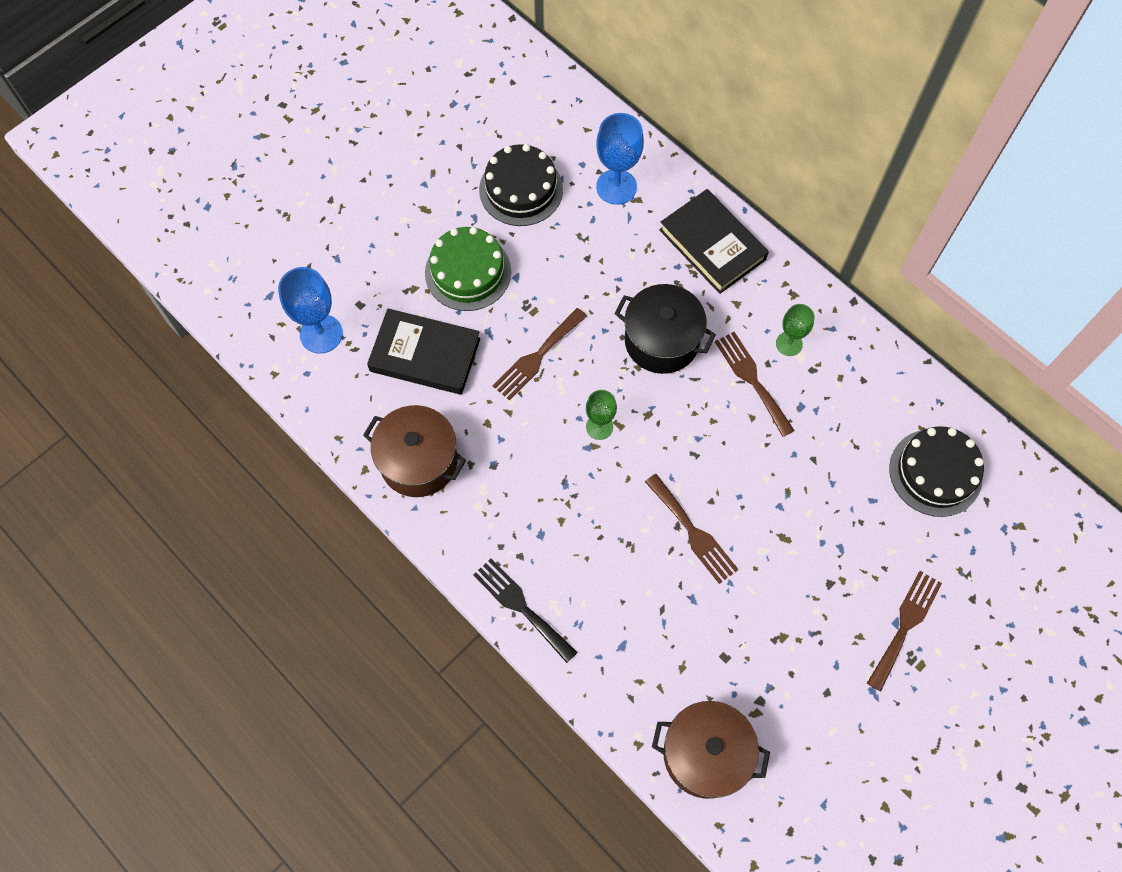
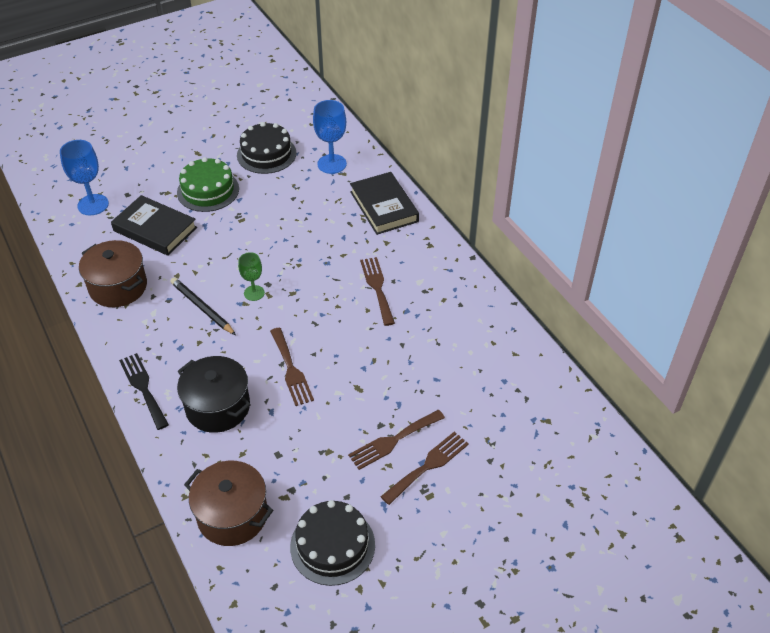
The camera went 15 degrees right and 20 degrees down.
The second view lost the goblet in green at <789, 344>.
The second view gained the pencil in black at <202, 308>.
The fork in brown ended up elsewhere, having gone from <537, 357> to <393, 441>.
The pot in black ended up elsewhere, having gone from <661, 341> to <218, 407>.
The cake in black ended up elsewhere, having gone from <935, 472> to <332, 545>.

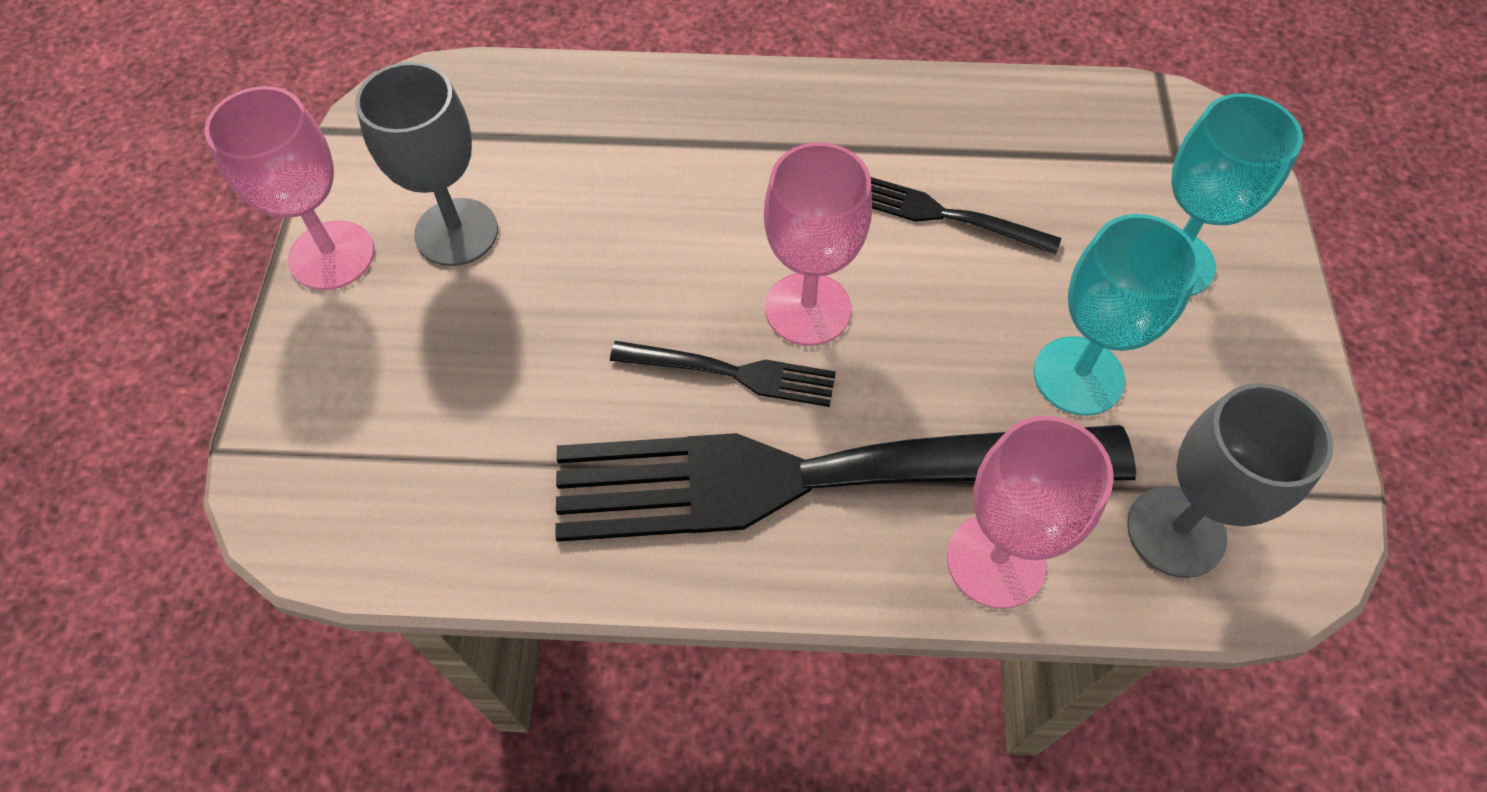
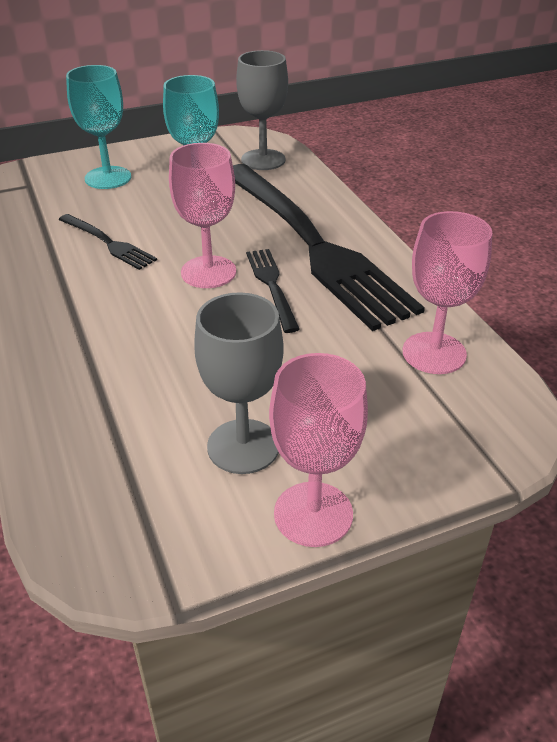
The camera went 115 degrees left and 20 degrees down.
The goblet in pink ended up elsewhere, having gone from <995, 561> to <434, 353>.
The fork in black at <945, 215> ended up facing another way, 45 degrees counterclockwise from before.

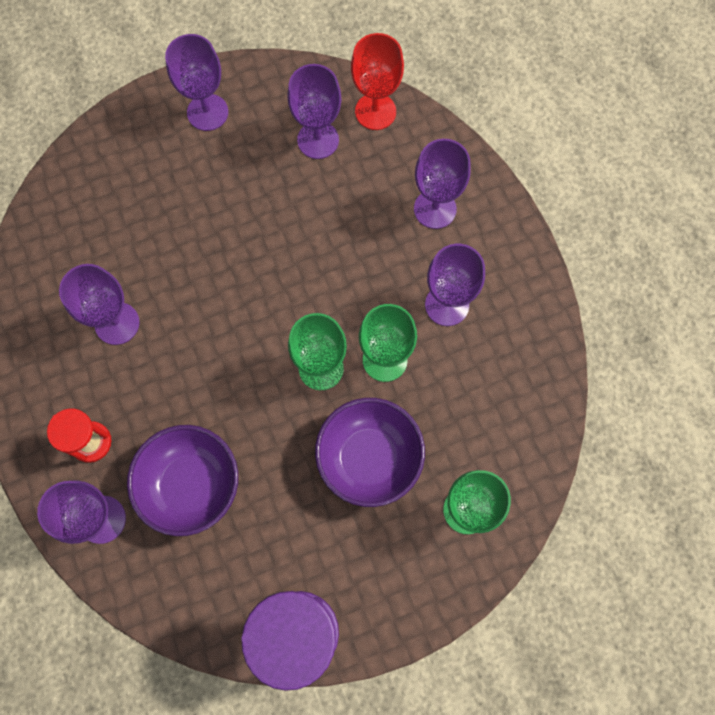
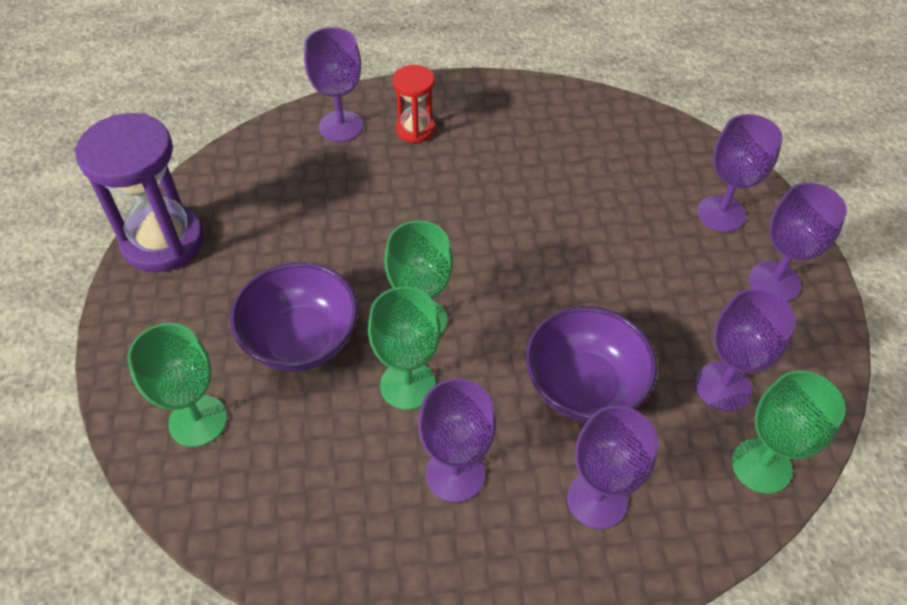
The camera went 105 degrees right and 20 degrees down.
The goblet in purple ended up elsewhere, having gone from <117, 323> to <721, 213>.
The bowl in purple ended up elsewhere, having gone from <191, 485> to <583, 387>.
What was the goblet in red at <375, 111> turned into the goblet in green at <761, 466>.

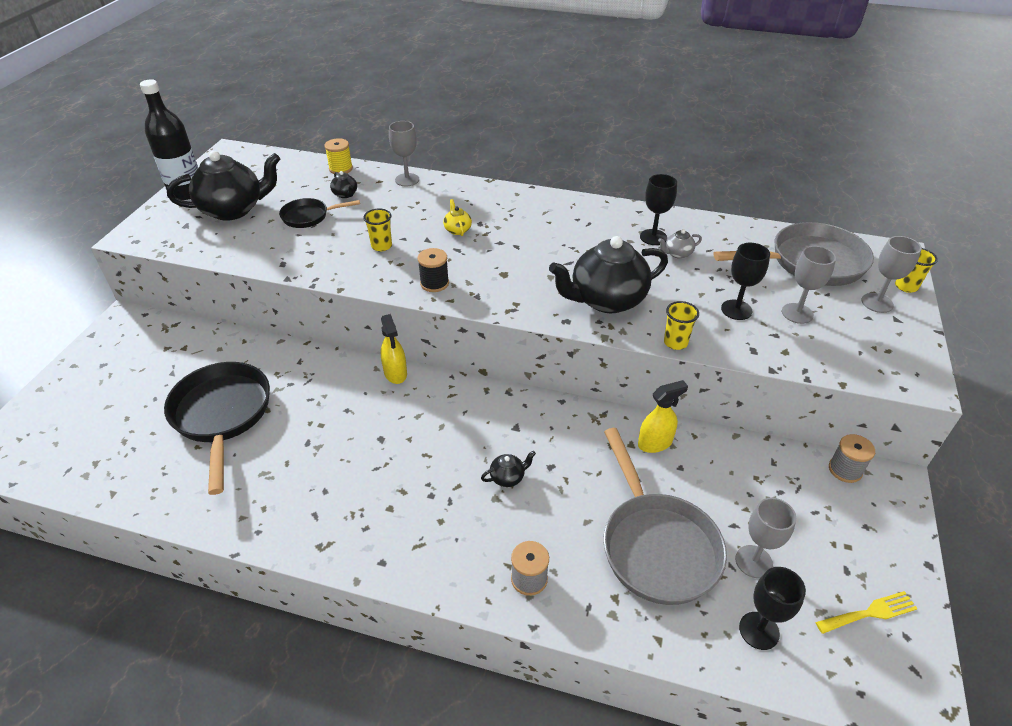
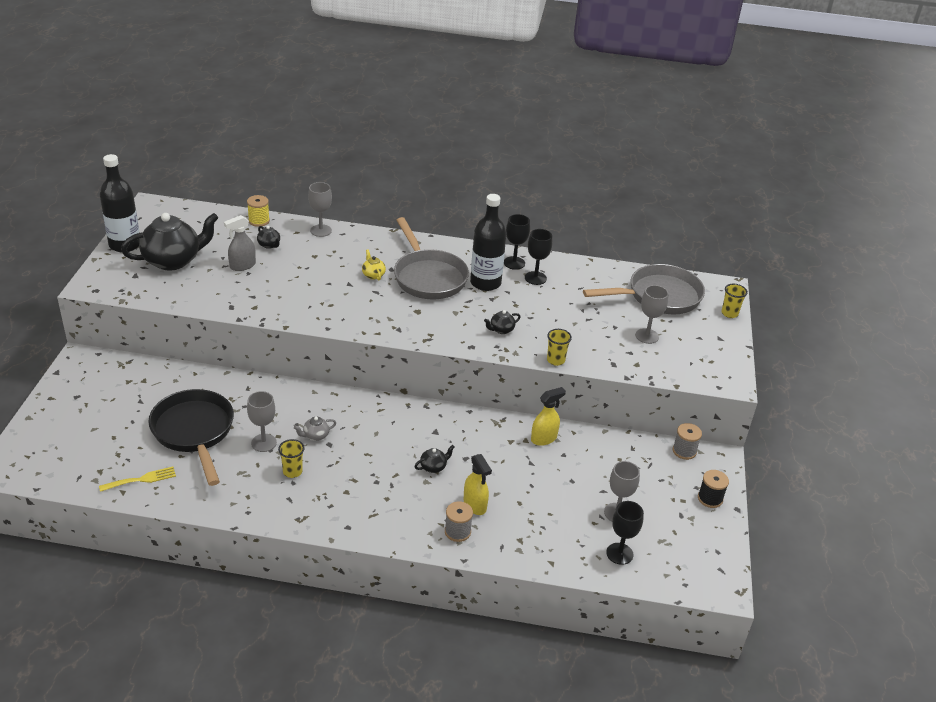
The camera went 10 degrees left and 5 degrees down.
The second view gained the bottle in black at <485, 283>.
The cup in yellow ended up elsewhere, having gone from <381, 246> to <292, 471>.
The spray bottle in yellow ended up elsewhere, having gone from <395, 373> to <475, 505>.
The spool in black ended up elsewhere, having gone from <434, 283> to <710, 498>.
The pan in grey ended up elsewhere, having gone from <656, 545> to <428, 277>.
The teapot in grey ended up elsewhere, having gone from <677, 254> to <315, 436>.
The goblet in black ended up elsewhere, having gone from <736, 310> to <514, 263>.
The fork in yellow ended up elsewhere, having gone from <870, 613> to <142, 479>.
The goblet in grey ended up elsewhere, having gone from <877, 303> to <263, 443>.
Where the pan in black stood at <309, 217>, the spray bottle in grey came to stand at <242, 266>.
The size of the teapot in black at <606, 300> changed by a factor of 0.41.

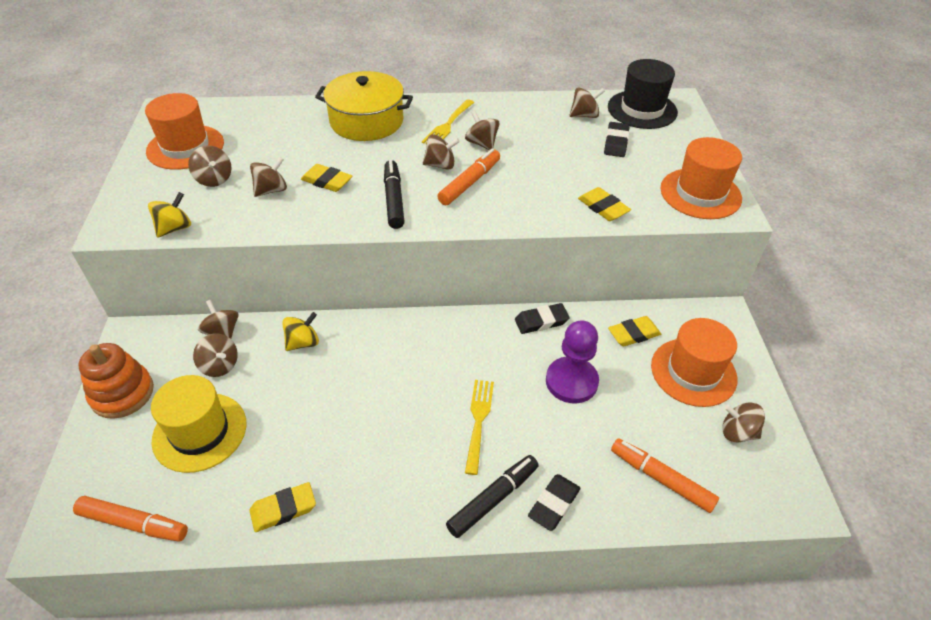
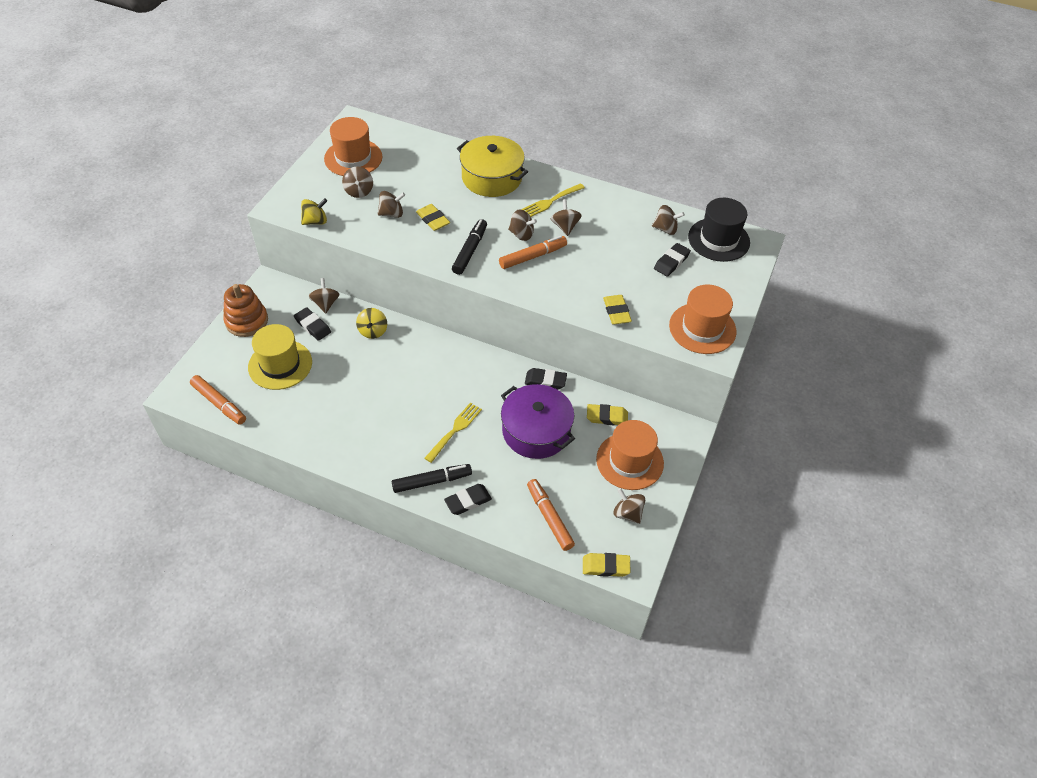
The camera went 25 degrees right and 5 degrees up.
The eraser in yellow ended up elsewhere, having gone from <283, 509> to <606, 566>.
Where the spinning top in brown stood at <220, 365>, the eraser in black came to stand at <313, 326>.
Where the pawn in purple stood at <571, 381>, the pot in purple came to stand at <536, 431>.
The spinning top in yellow at <303, 342> ended up facing another way, 105 degrees clockwise from before.

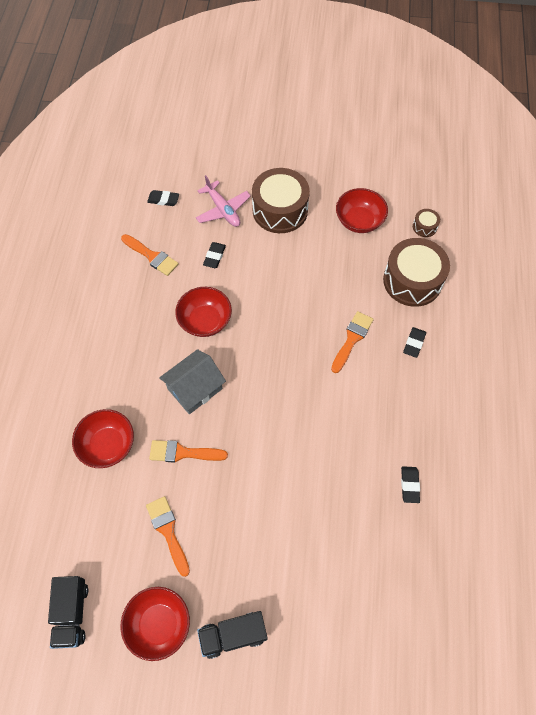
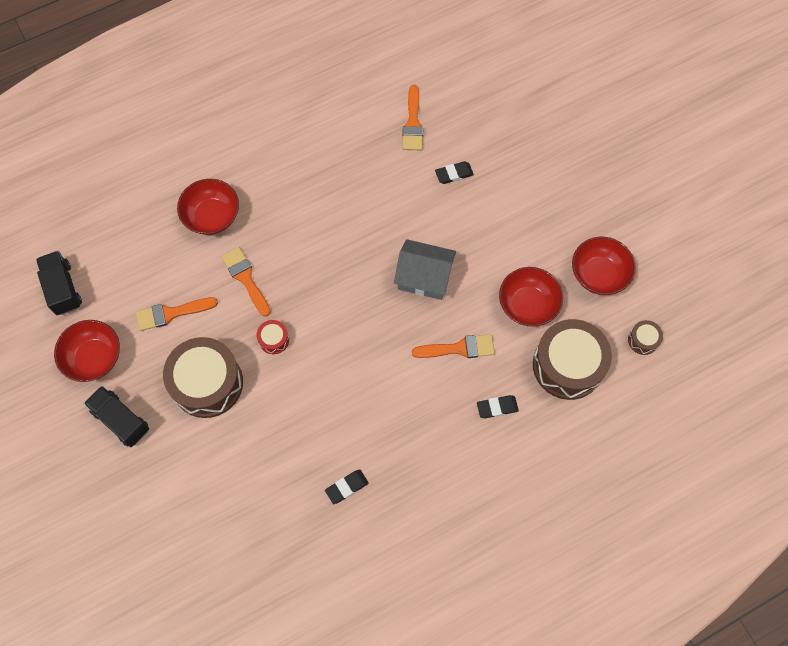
The camera went 55 degrees right and 5 degrees up.
The second view lost the eraser in black at <163, 200>.
The second view lost the plane in pink at <223, 210>.
The second view gained the drum in red at <274, 339>.
The house in grey ended up elsewhere, having gone from <195, 389> to <424, 277>.
The bowl in red ended up elsewhere, having gone from <205, 321> to <527, 305>.
The drum in brown ended up elsewhere, having gone from <280, 210> to <207, 383>.
The truck in black at <72, 613> ended up facing another way, 105 degrees clockwise from before.
The brush in orange at <168, 531> ended up facing another way, 135 degrees counterclockwise from before.

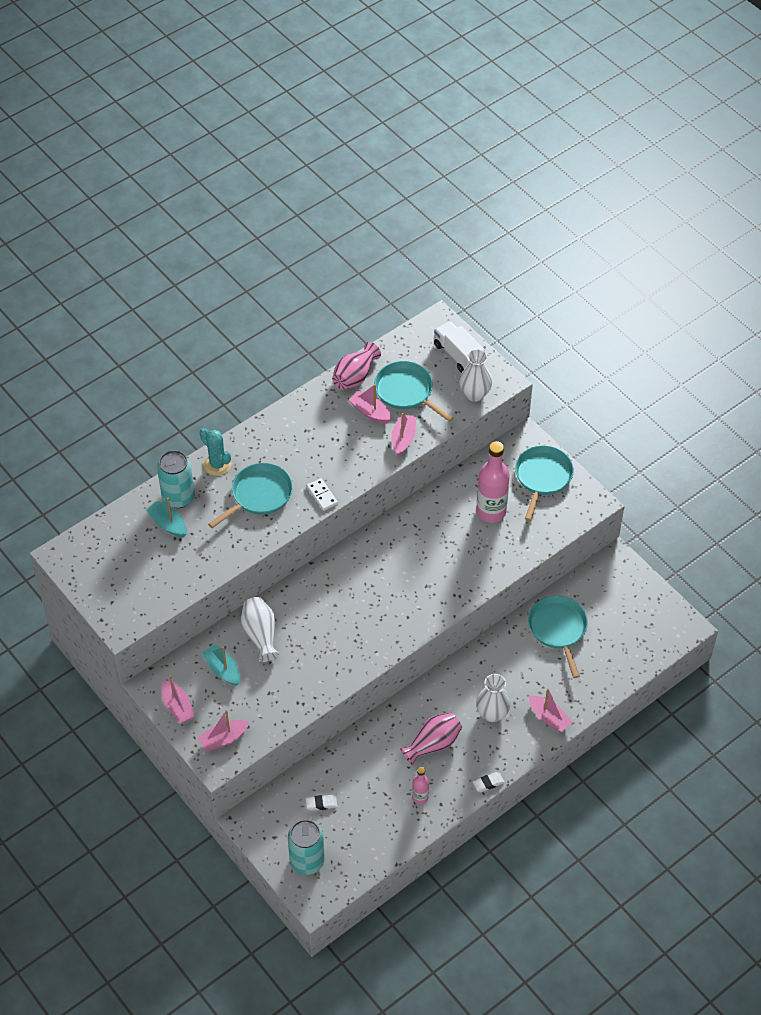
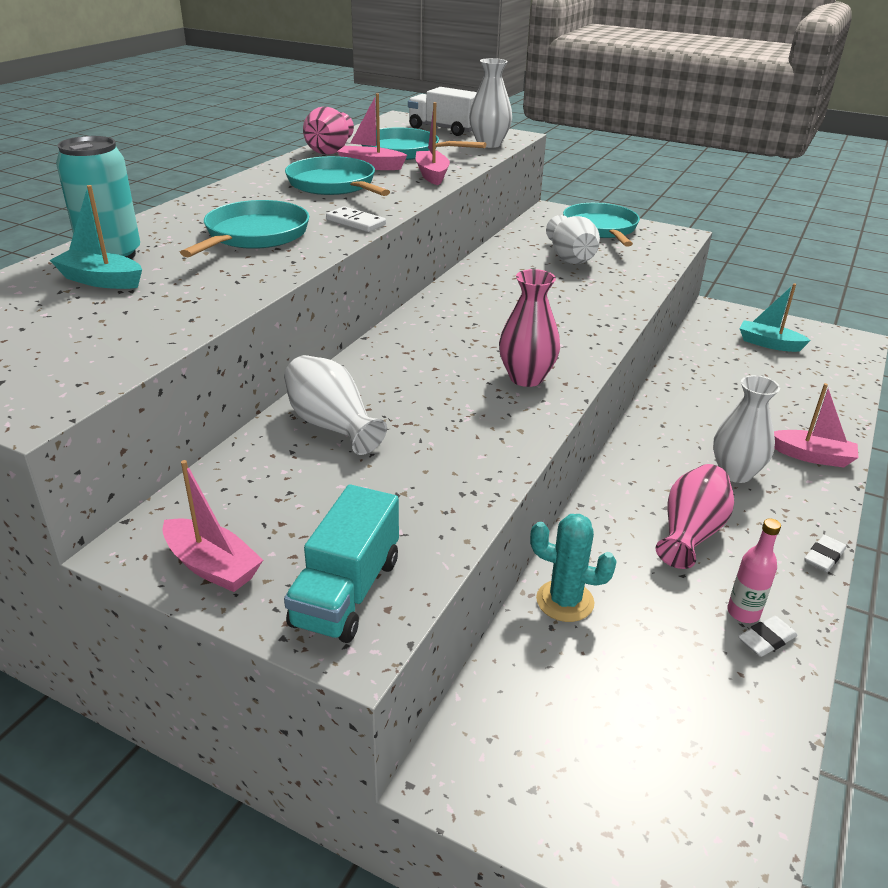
The camera went 25 degrees left and 20 degrees down.
The second view lost the can in turquoise at <307, 861>.
The second view gained the vase in pink at <526, 378>.
The cactus in turquoise ended up elsewhere, having gone from <217, 465> to <565, 601>.
The boat in turquoise ended up elsewhere, having gone from <223, 669> to <768, 344>.
The eraser in white ended up elsewhere, having gone from <321, 804> to <766, 640>.
The pan in turquoise ended up elsewhere, having gone from <558, 629> to <334, 185>.
Where the boat in pink stood at <223, 739>, the truck in turquoise came to stand at <347, 592>.
Where the bottle in pink stood at <491, 512>, the vase in white came to stand at <570, 258>.

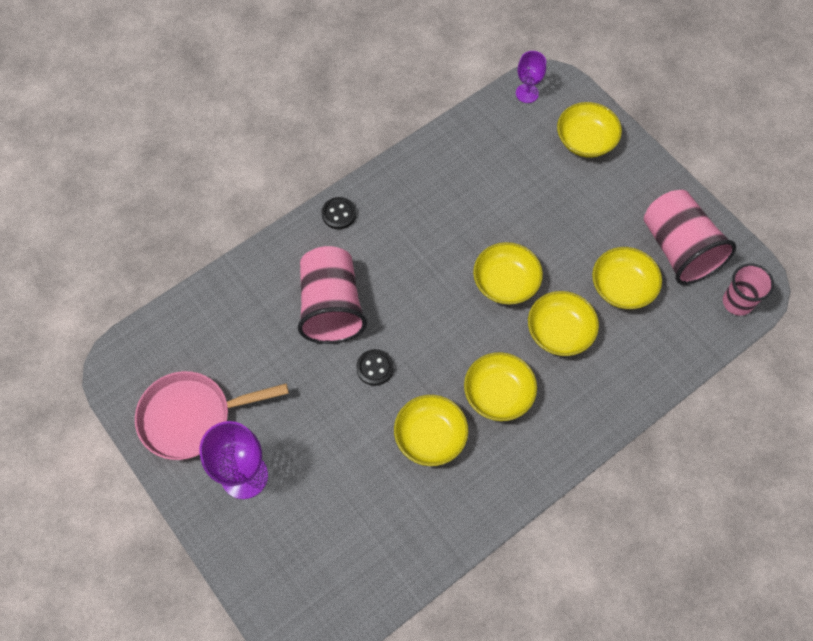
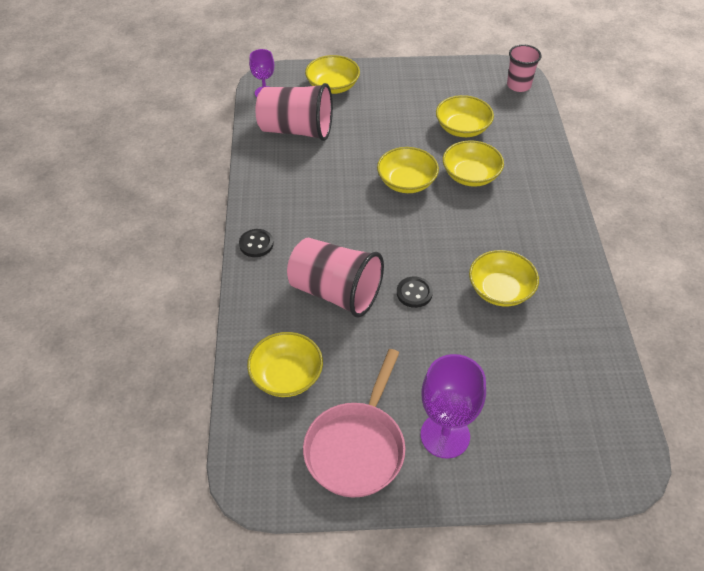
The camera went 55 degrees left and 15 degrees down.
The bowl in yellow ended up elsewhere, having gone from <498, 394> to <286, 376>.
The cup in pink ended up elsewhere, having gone from <678, 249> to <296, 130>.

